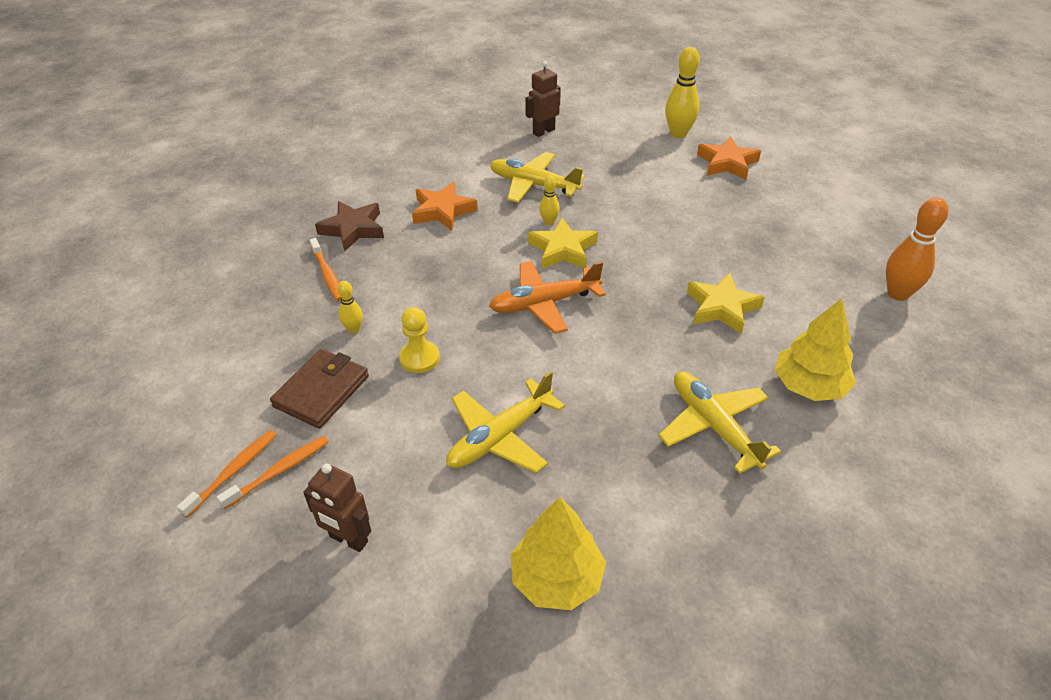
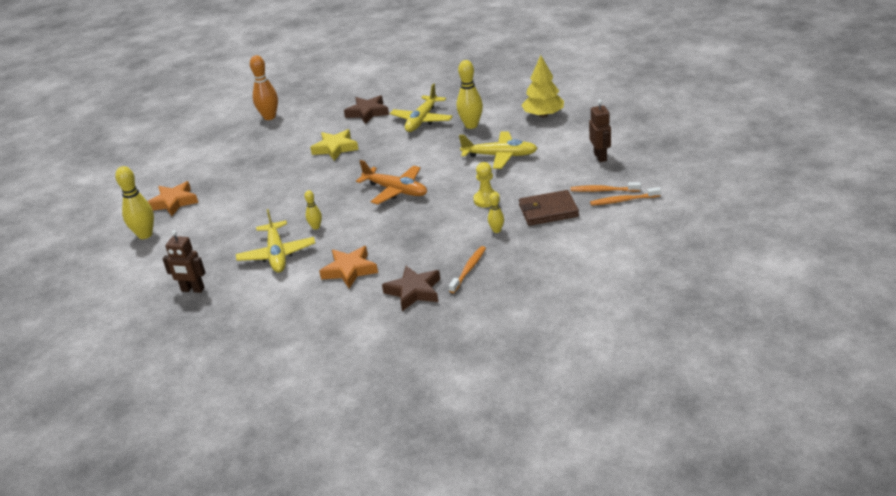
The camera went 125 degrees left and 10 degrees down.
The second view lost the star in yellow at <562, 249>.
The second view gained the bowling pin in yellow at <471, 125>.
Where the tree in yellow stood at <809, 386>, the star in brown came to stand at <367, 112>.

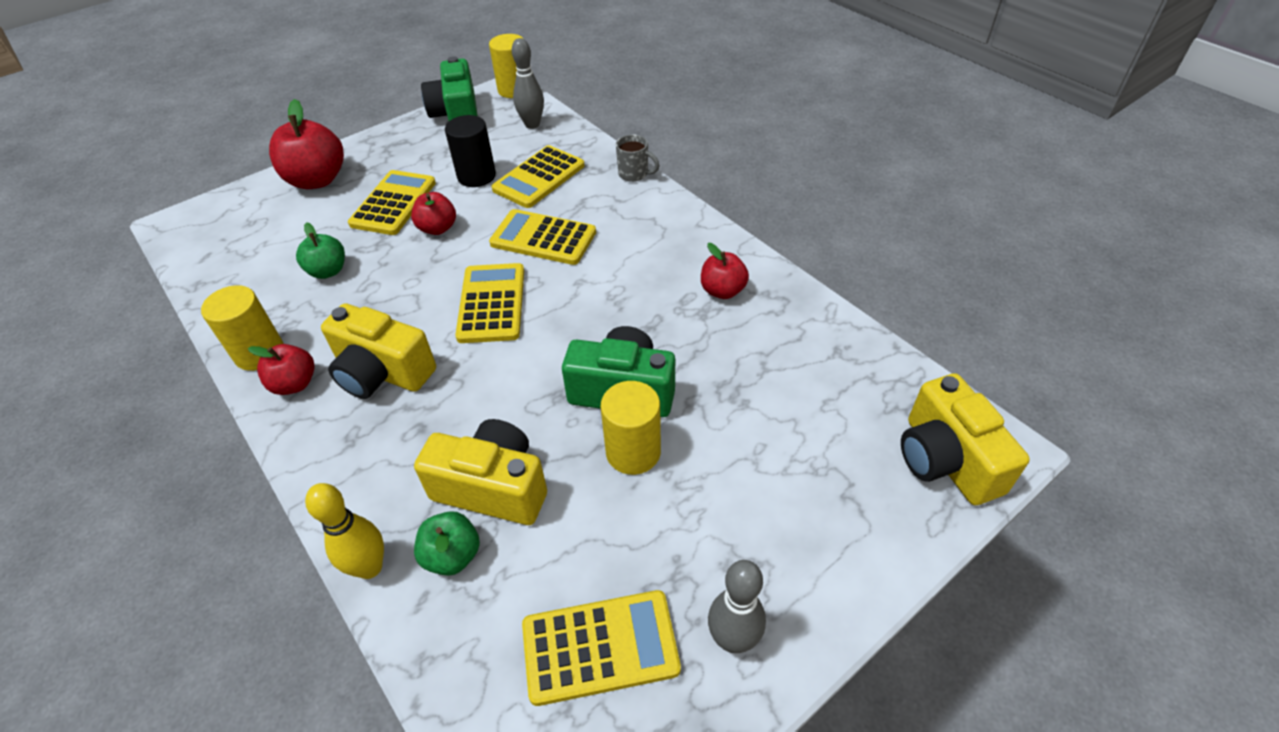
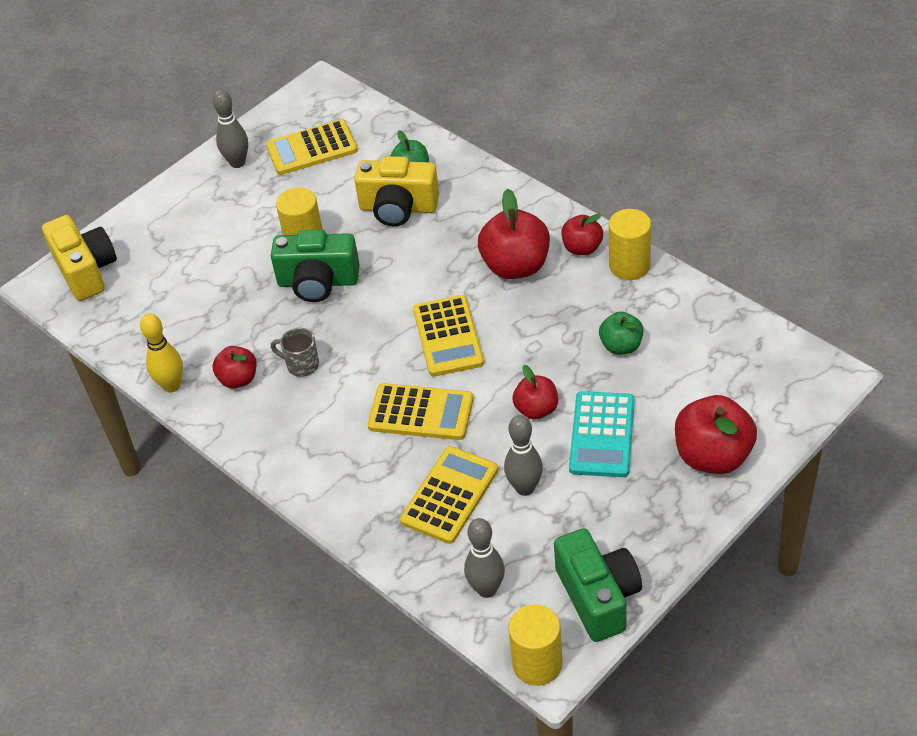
The camera went 175 degrees right and 0 degrees up.
The bowling pin in yellow ended up elsewhere, having gone from <370, 567> to <171, 385>.
The mug in grey ended up elsewhere, having gone from <634, 174> to <301, 365>.
Where the camera in yellow stood at <382, 373>, the apple in red came to stand at <516, 266>.
Where the cylinder in black stood at <476, 176>, the bowling pin in grey came to stand at <525, 488>.
What was the calculator in yellow at <394, 203> turned into the calculator in turquoise at <602, 435>.

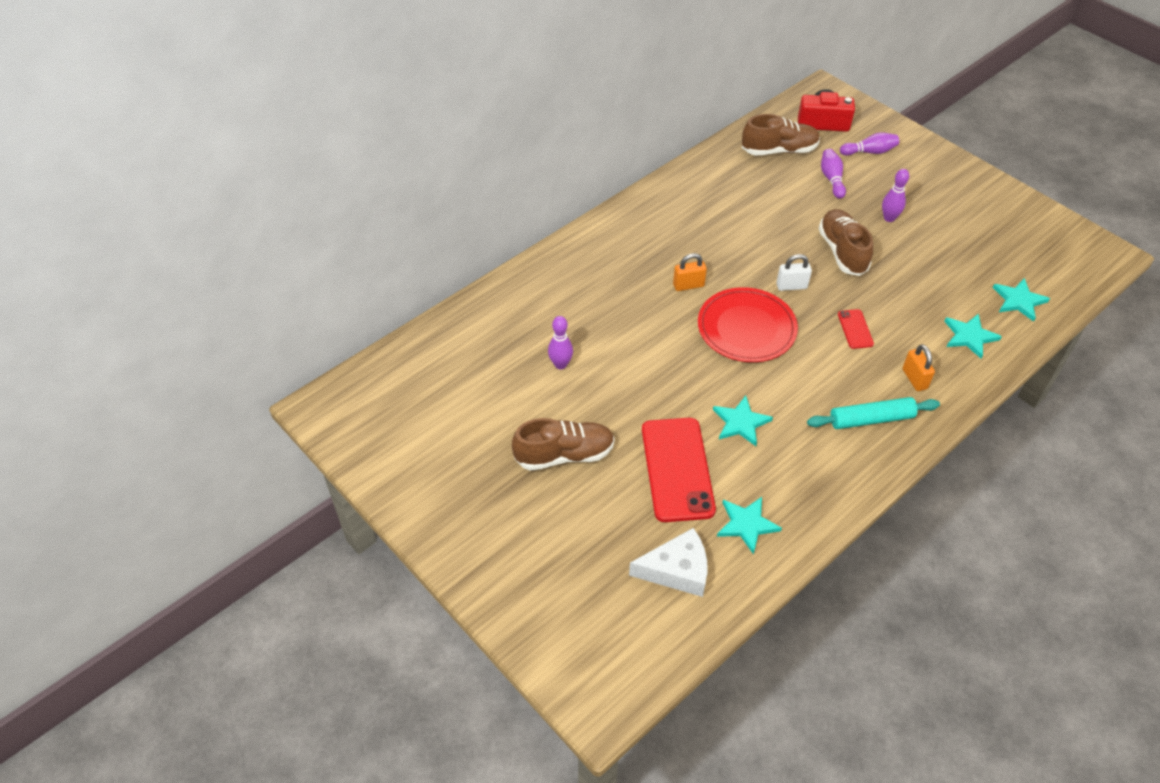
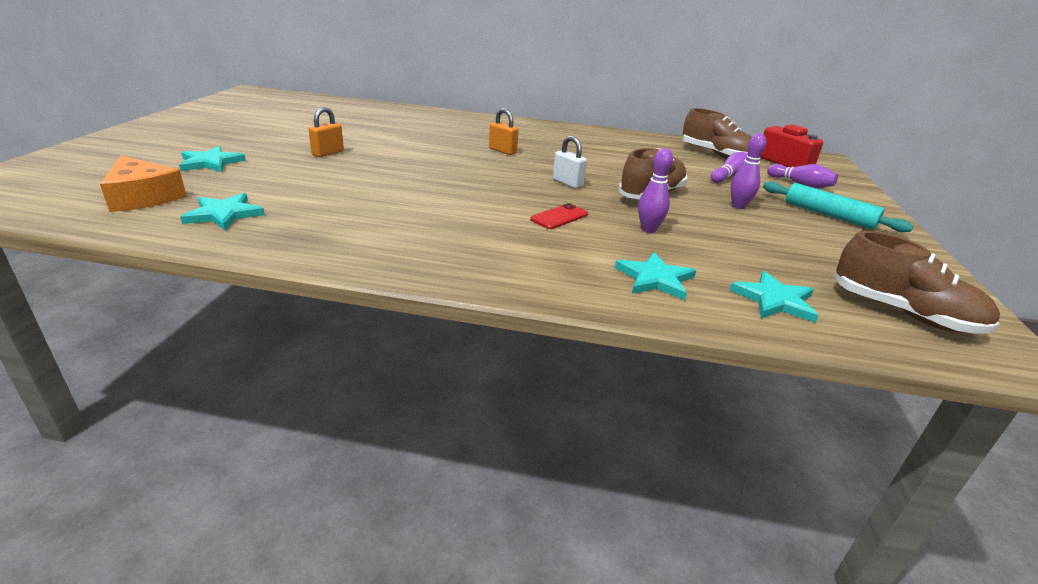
The camera went 50 degrees right and 20 degrees down.
The second view lost the phone in red at <677, 469>.
The second view lost the plate in red at <746, 328>.
The shoe in brown ended up elsewhere, having gone from <564, 455> to <903, 313>.
The bowling pin in purple ended up elsewhere, having gone from <560, 364> to <648, 229>.
The star in turquoise ended up elsewhere, having gone from <740, 423> to <210, 162>.
The rolling pin in turquoise ended up elsewhere, having gone from <871, 419> to <829, 215>.
The padlock in orange ended up elsewhere, having gone from <914, 379> to <328, 153>.
What was the cheese in white at <677, 570> turned into the cheese in orange at <143, 197>.

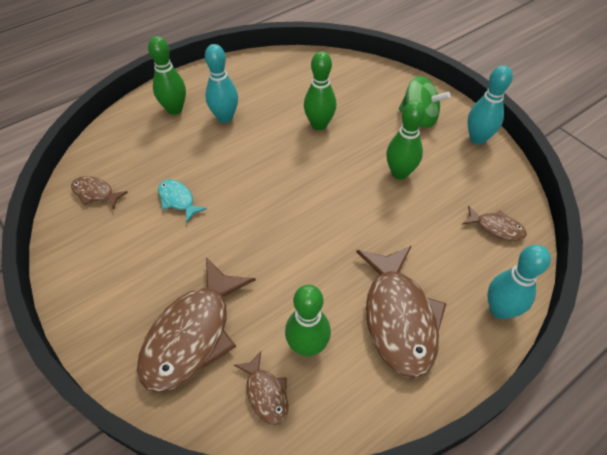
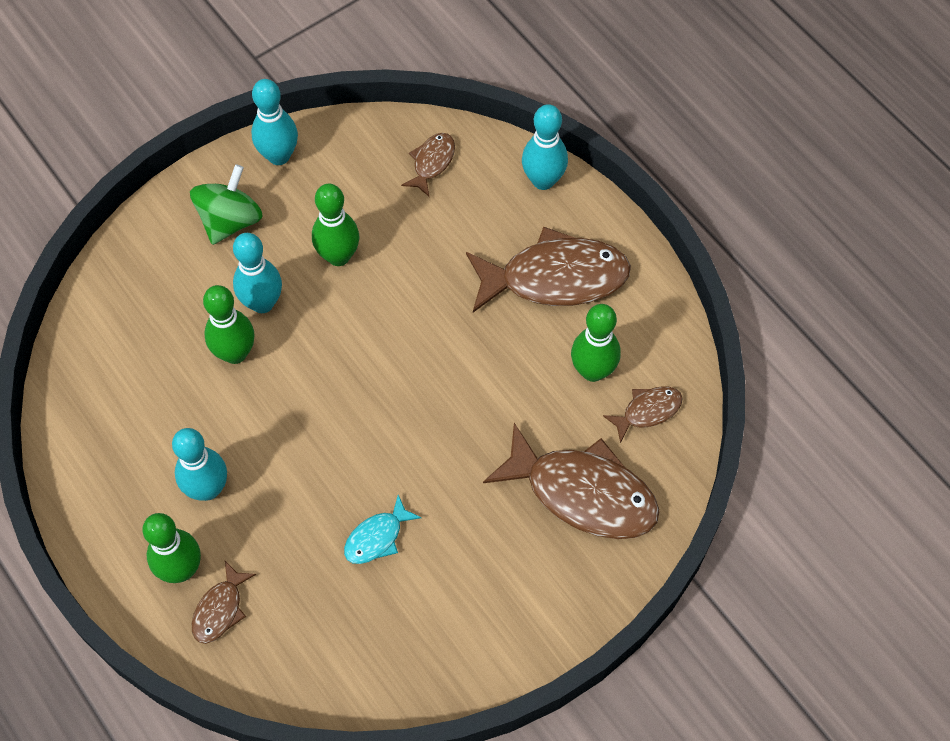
The camera went 90 degrees left and 10 degrees up.
The second view gained the bowling pin in turquoise at <262, 303>.
The fish in brown ended up elsewhere, having gone from <95, 193> to <220, 609>.

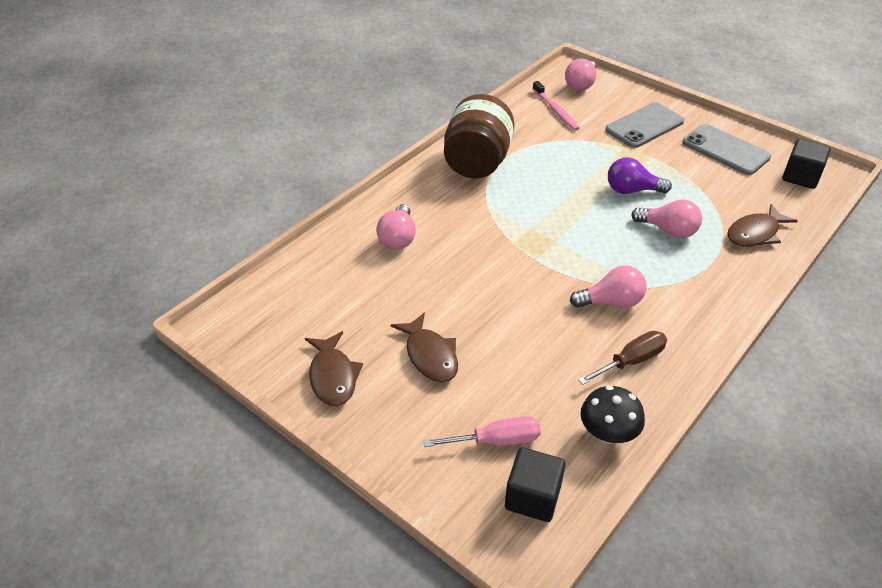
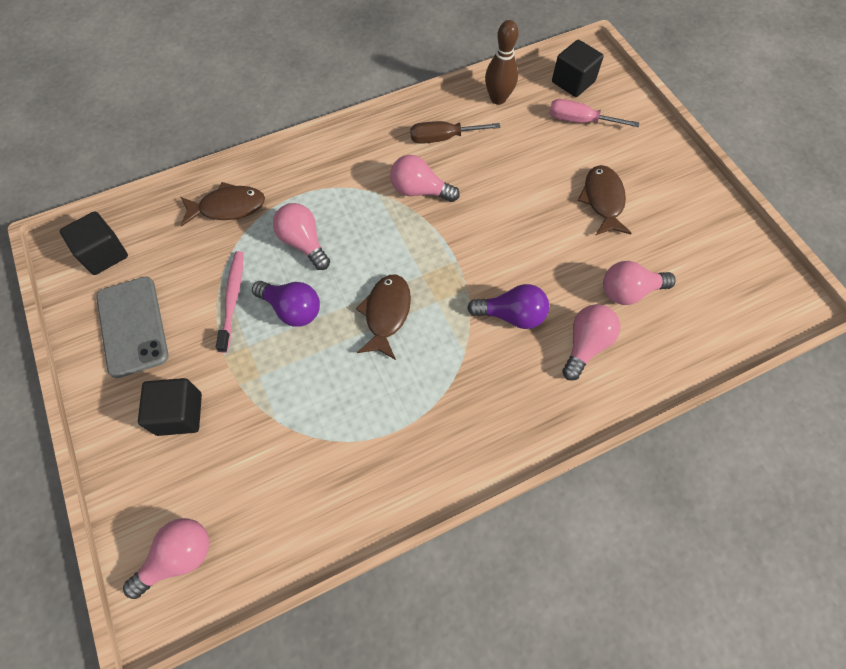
The camera went 155 degrees left and 20 degrees up.
The second view lost the jar in brown at <477, 163>.
The second view gained the light bulb in purple at <512, 315>.
The second view gained the light bulb in pink at <629, 291>.
The fish in brown ended up elsewhere, having gone from <333, 376> to <386, 314>.
The toothbrush in pink ended up elsewhere, having gone from <556, 110> to <232, 299>.
Where the mushroom in black stood at <608, 433>, the bowling pin in brown came to stand at <498, 99>.
Where the phone in grey stood at <644, 126>, the cube in black came to stand at <179, 414>.

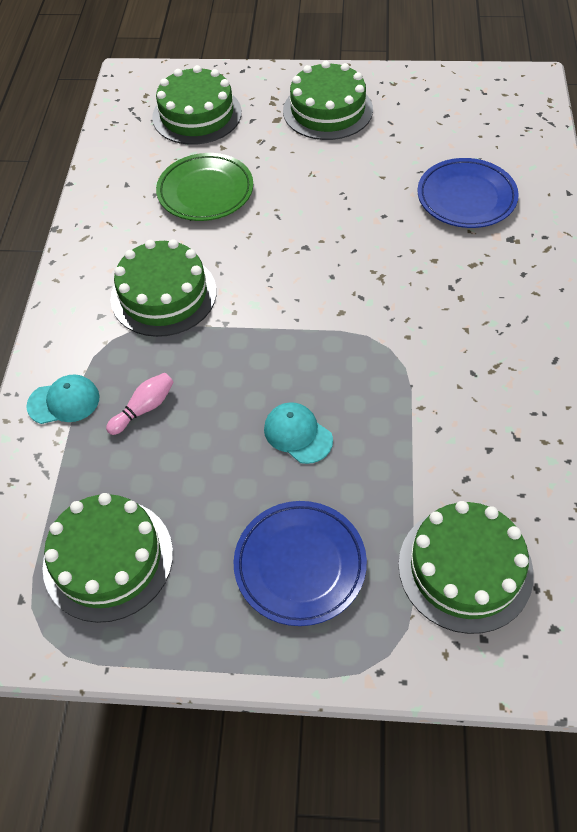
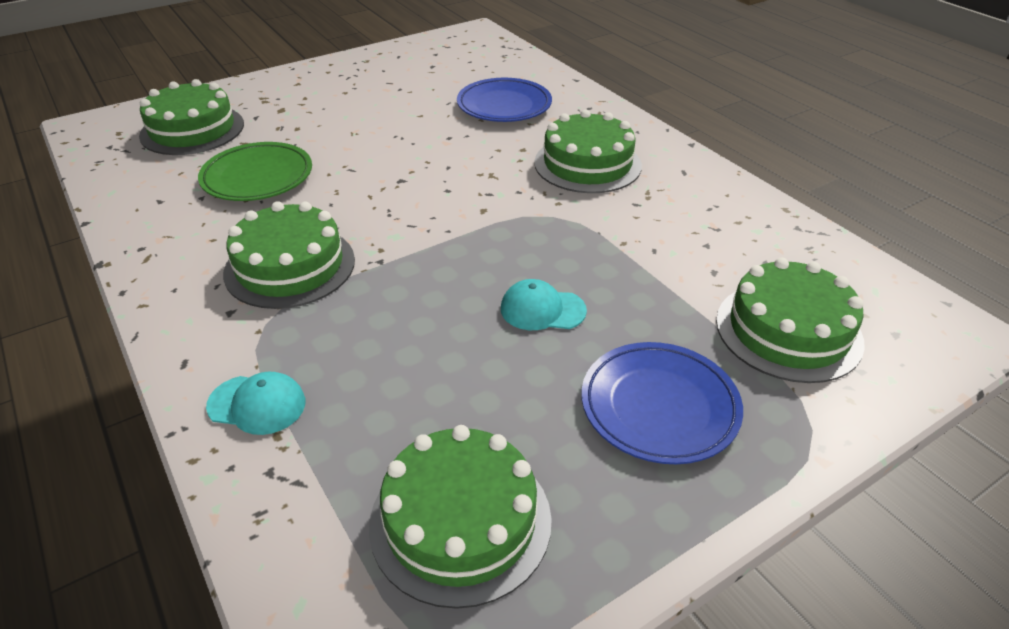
The camera went 40 degrees left and 15 degrees down.
The second view lost the bowling pin in pink at <144, 409>.
The cake in green ended up elsewhere, having gone from <327, 110> to <587, 164>.
The cap in turquoise at <64, 401> ended up facing another way, 60 degrees clockwise from before.

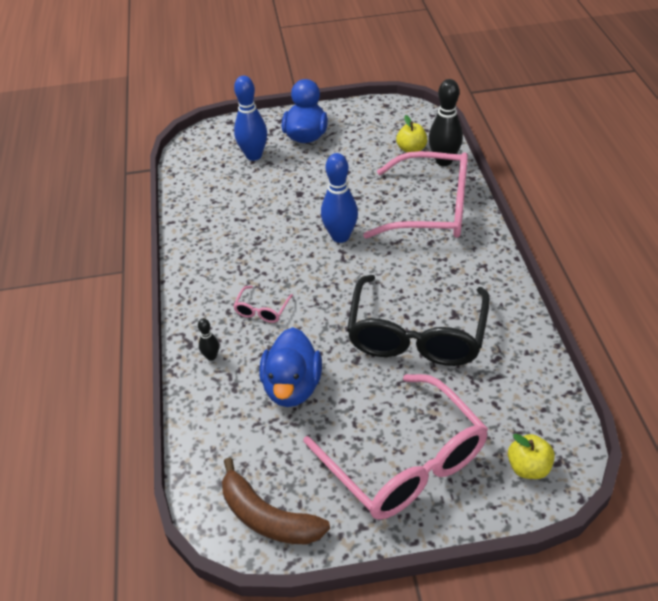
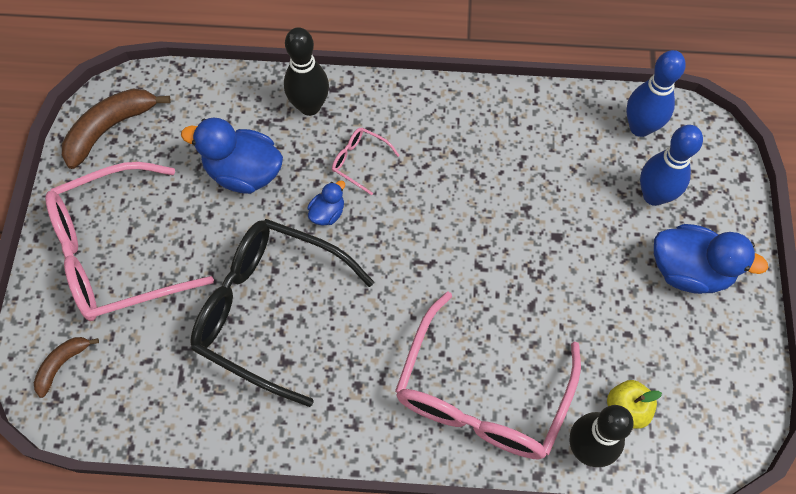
The camera went 100 degrees right and 20 degrees up.
The second view gained the duck in blue at <327, 213>.
The bowling pin in blue ended up elsewhere, having gone from <340, 236> to <640, 127>.
Where the apple in yellow stood at <528, 467>, the banana in brown came to stand at <62, 364>.
The size of the bowling pin in black at <211, 356> changed by a factor of 2.07.

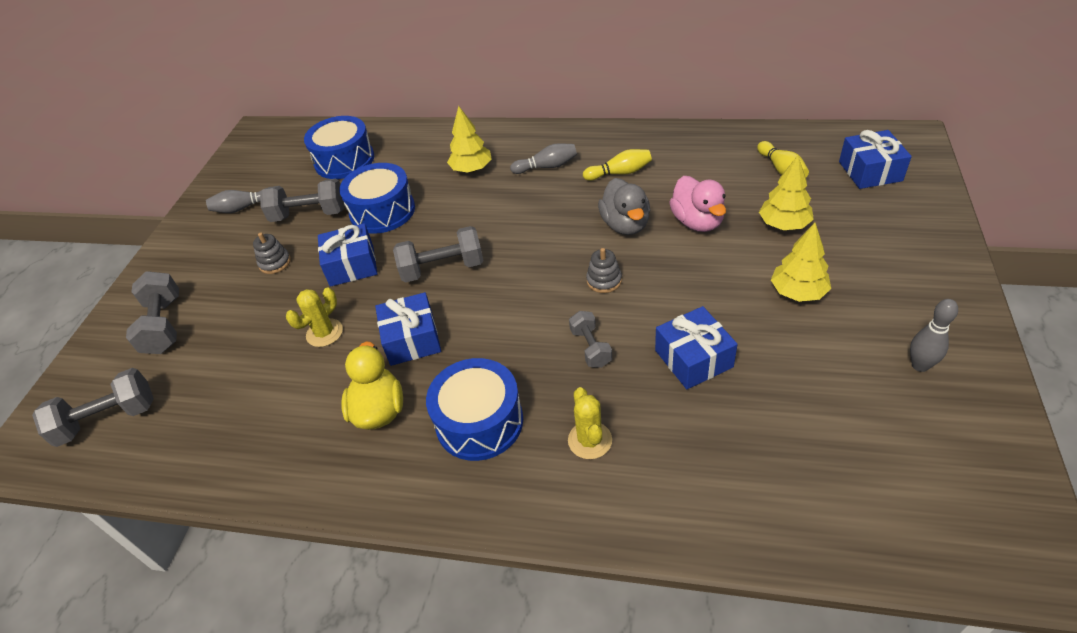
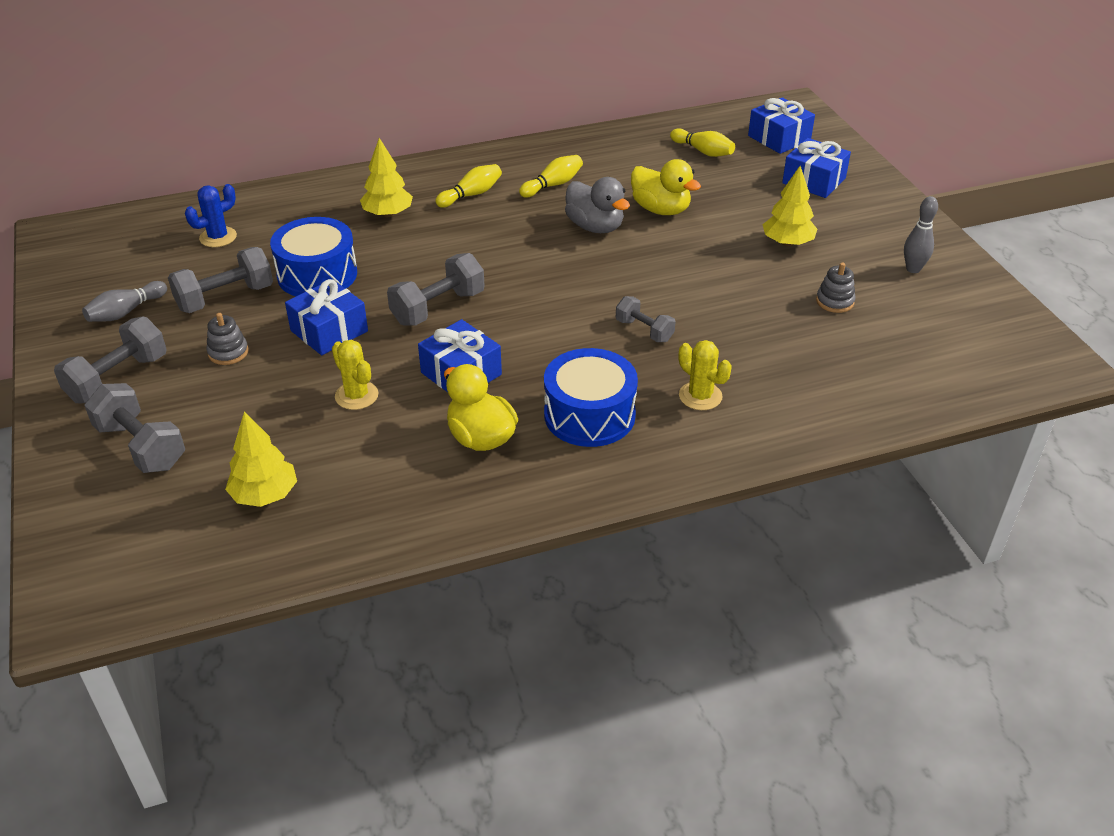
The camera went 35 degrees left and 5 degrees down.
The dumbbell in grey ended up elsewhere, having gone from <108, 420> to <118, 379>.
The stacking toy in grey ended up elsewhere, having gone from <604, 280> to <835, 301>.
The gift in blue ended up elsewhere, having gone from <693, 358> to <814, 181>.
The tree in yellow ended up elsewhere, having gone from <784, 224> to <265, 495>.
Where the drum in blue stood at <344, 160>, the cactus in blue came to stand at <218, 237>.
What was the bowling pin in grey at <547, 166> turned into the bowling pin in yellow at <471, 194>.
What was the duck in pink at <697, 222> turned into the duck in yellow at <661, 209>.
The cactus in yellow at <324, 333> ended up facing another way, 45 degrees counterclockwise from before.

